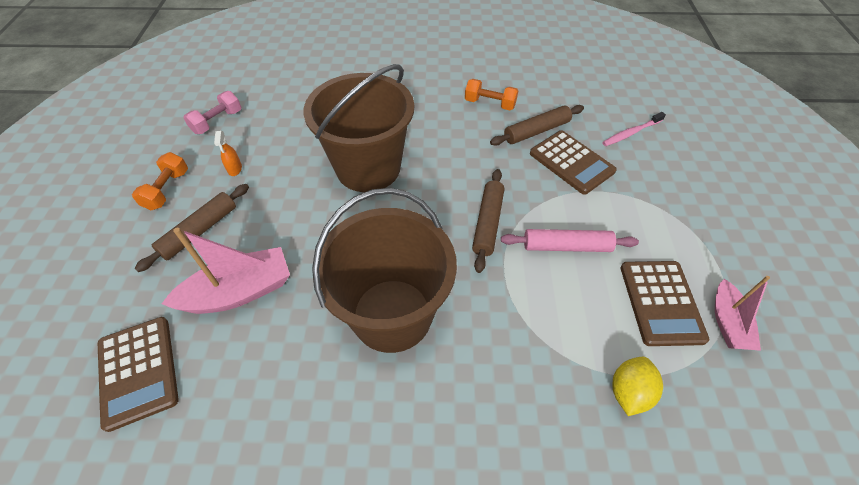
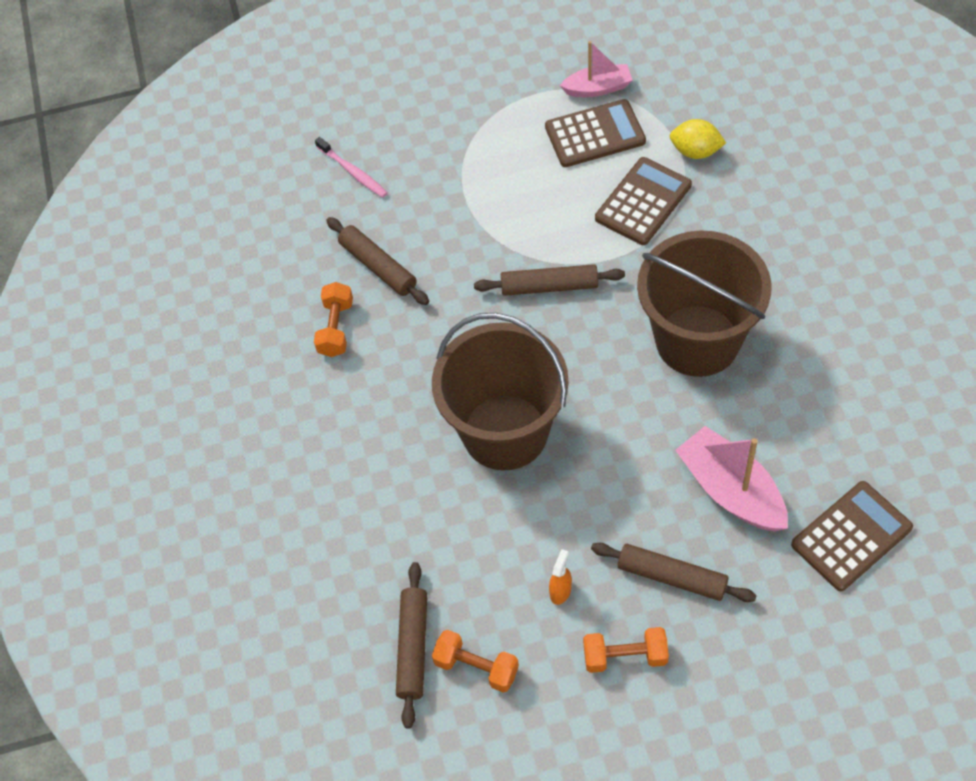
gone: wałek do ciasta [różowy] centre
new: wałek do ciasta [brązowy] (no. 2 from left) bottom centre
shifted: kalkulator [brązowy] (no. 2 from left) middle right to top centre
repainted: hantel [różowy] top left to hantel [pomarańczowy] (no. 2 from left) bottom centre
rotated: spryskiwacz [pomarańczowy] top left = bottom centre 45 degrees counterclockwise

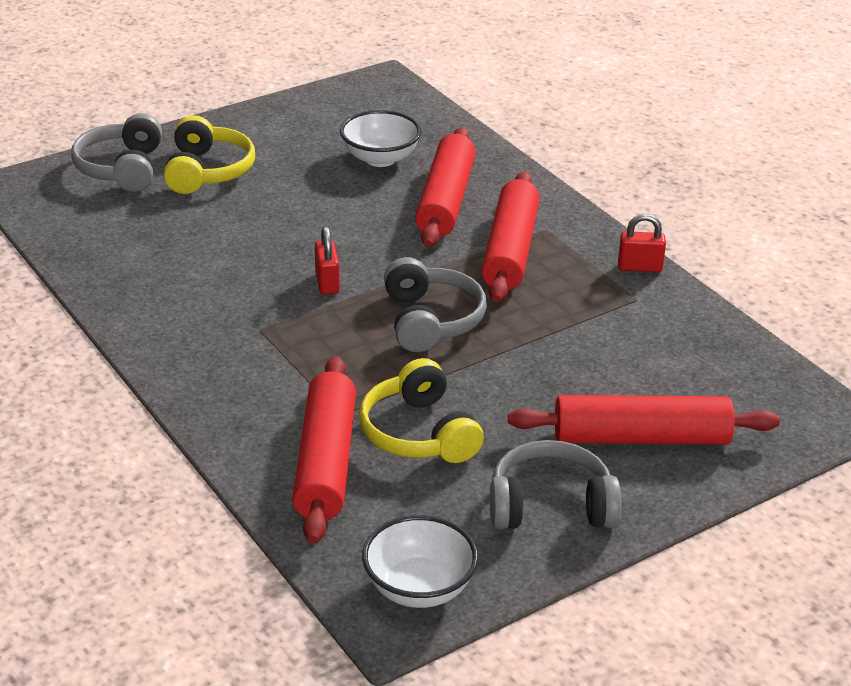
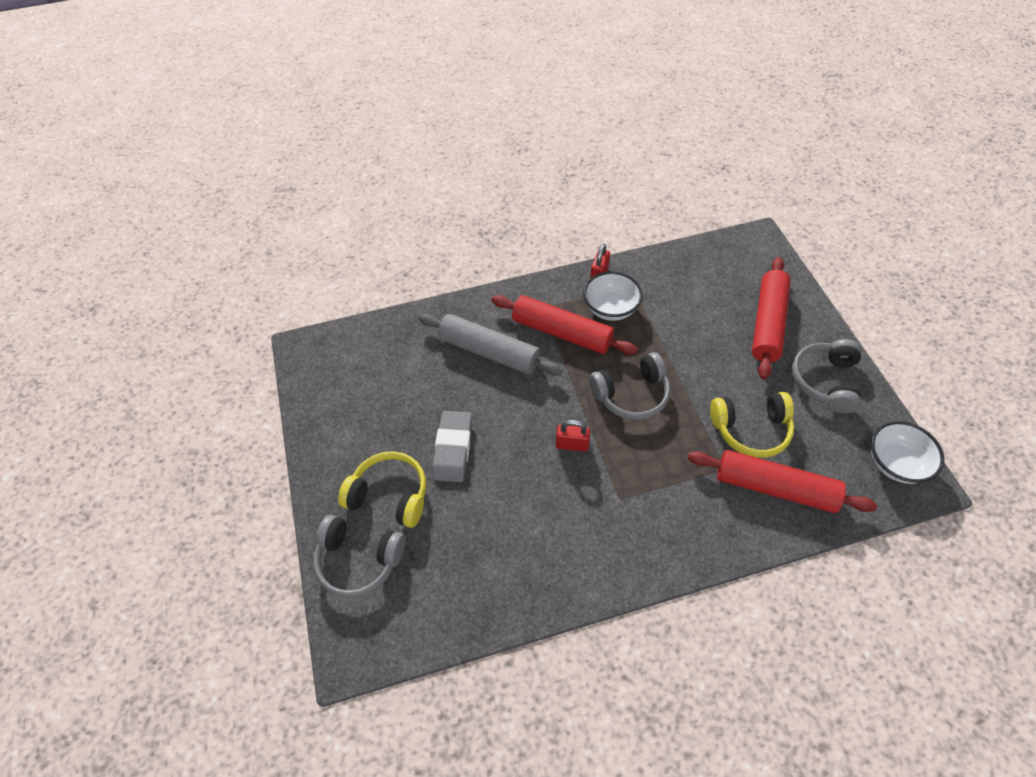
new: gumka do mazania [szary] centre
shifted: miska [biały] (no. 1 from left) top centre to centre
repainted: wałek do ciasta [czerwony] (no. 2 from left) top centre to wałek do ciasta [szary] centre
rotated: słuchawki [szary] (no. 2 from left) centre = centre 150 degrees clockwise

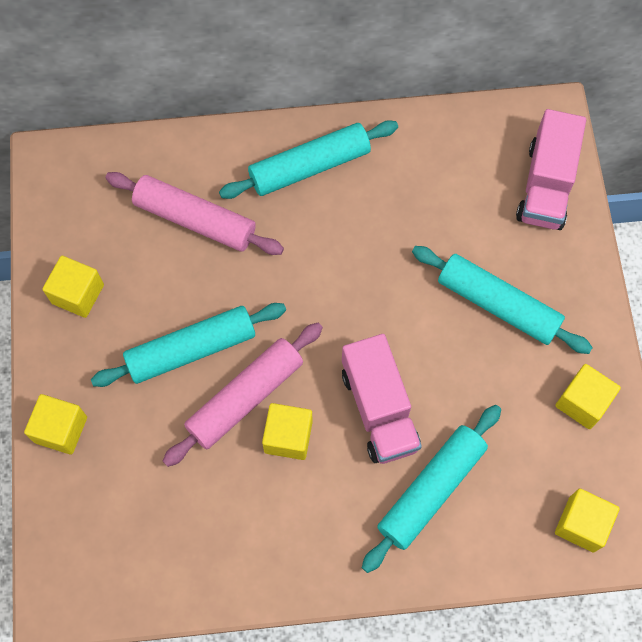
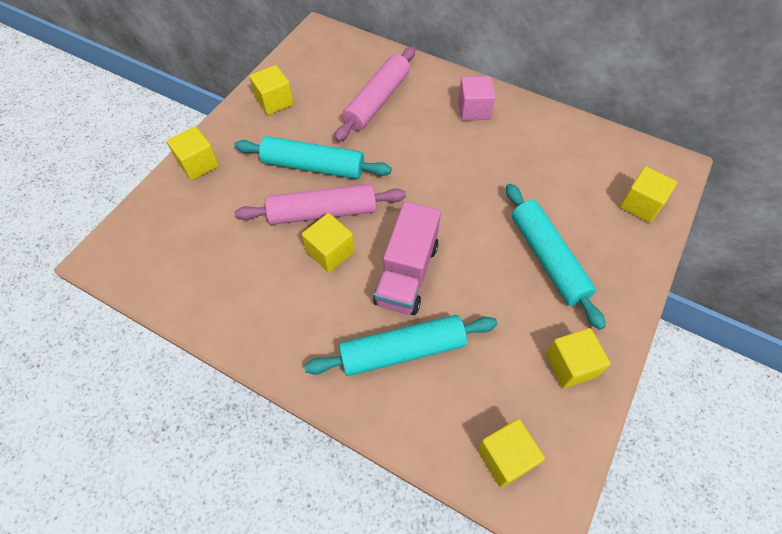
swapped: wałek do ciasta [turkusowy] (no. 2 from left) top centre to sześcian [różowy] top centre; ciężarówka [różowy] (no. 2 from left) top right to sześcian [żółty] (no. 6 from left) middle right
rotated: wałek do ciasta [różowy] (no. 1 from left in the first image) top left = top centre 60 degrees clockwise

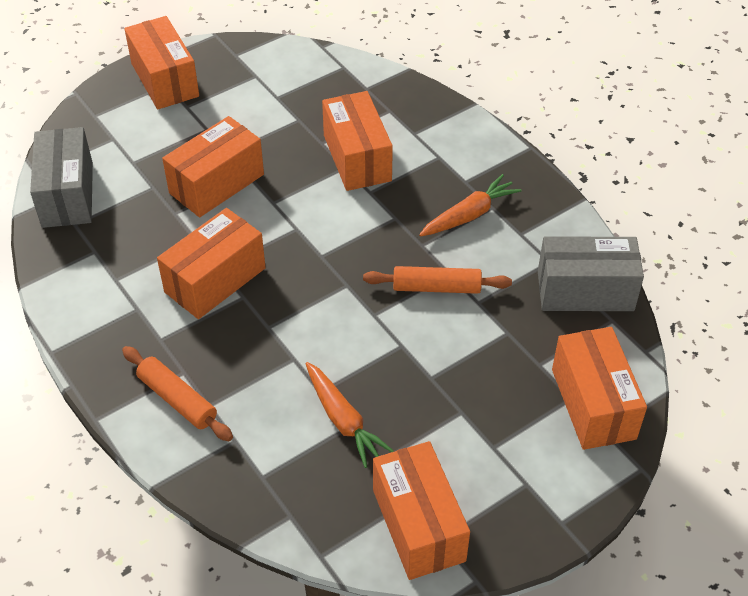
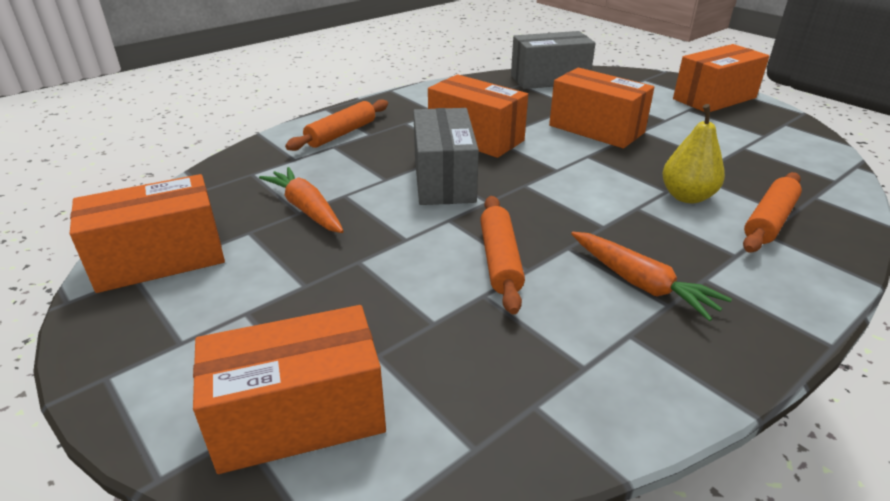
new: wałek do ciasta [pomarańczowy] (no. 3 from left) middle right
shifted: pudełko [szary] (no. 2 from left in the first image) middle right to pudełko [szary] (no. 1 from left) top centre
swapped: pudełko [pomarańczowy] (no. 4 from left) top centre to gruszka [żółty] top right
rotated: marchewka [pomarańczowy] (no. 1 from left) bottom centre = centre 90 degrees clockwise

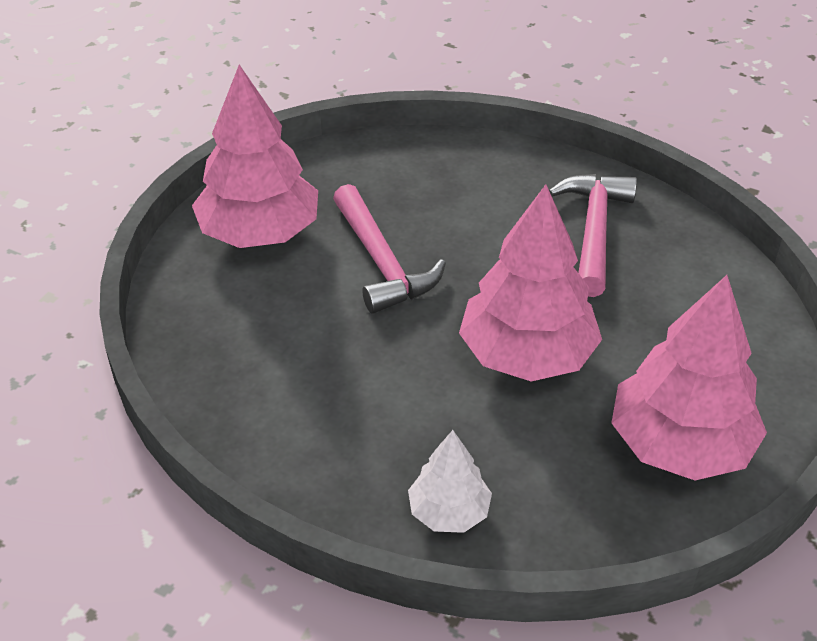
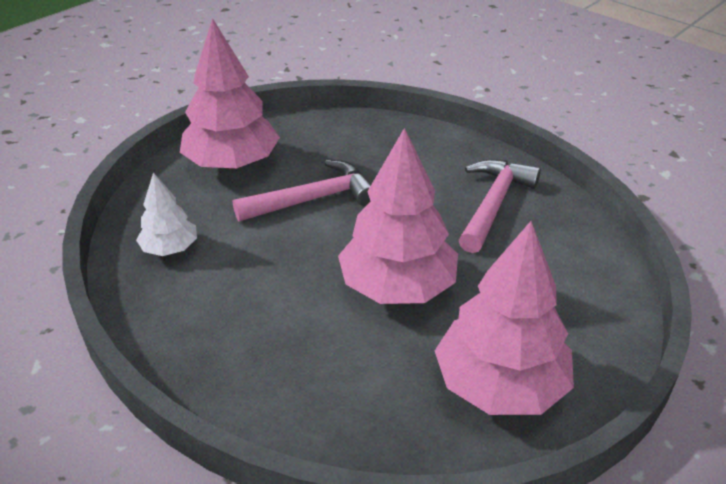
shifted: drzewko [biały] bottom centre to middle left
rotated: młotek [różowy] (no. 1 from left) centre = centre 105 degrees counterclockwise

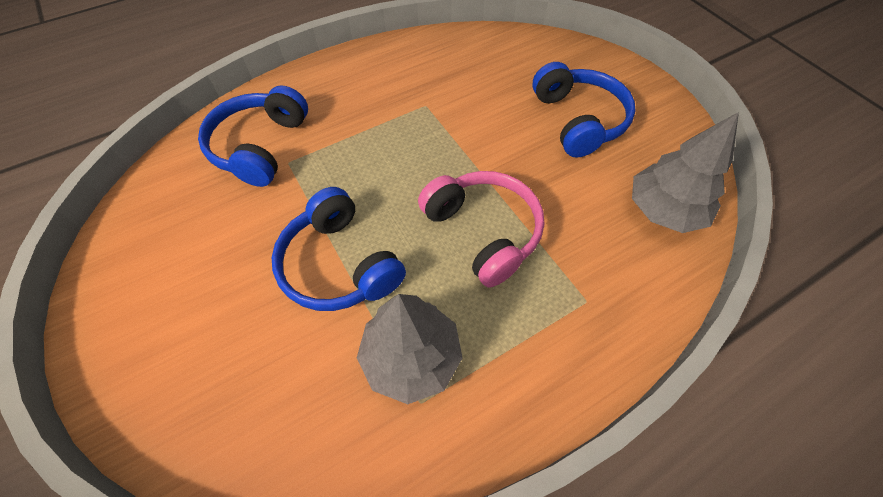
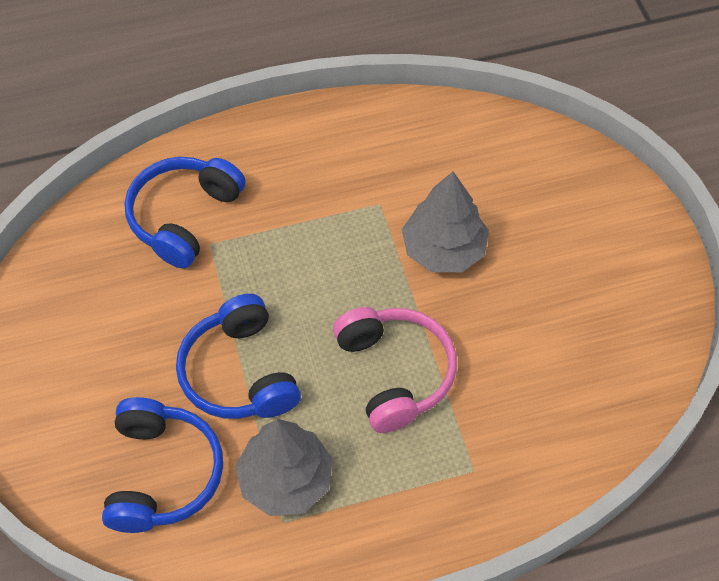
shifted: słuchawki [niebieski] (no. 3 from left in the first image) top centre to słuchawki [niebieski] (no. 1 from left) bottom left; drzewko [szary] (no. 2 from left) middle right to centre

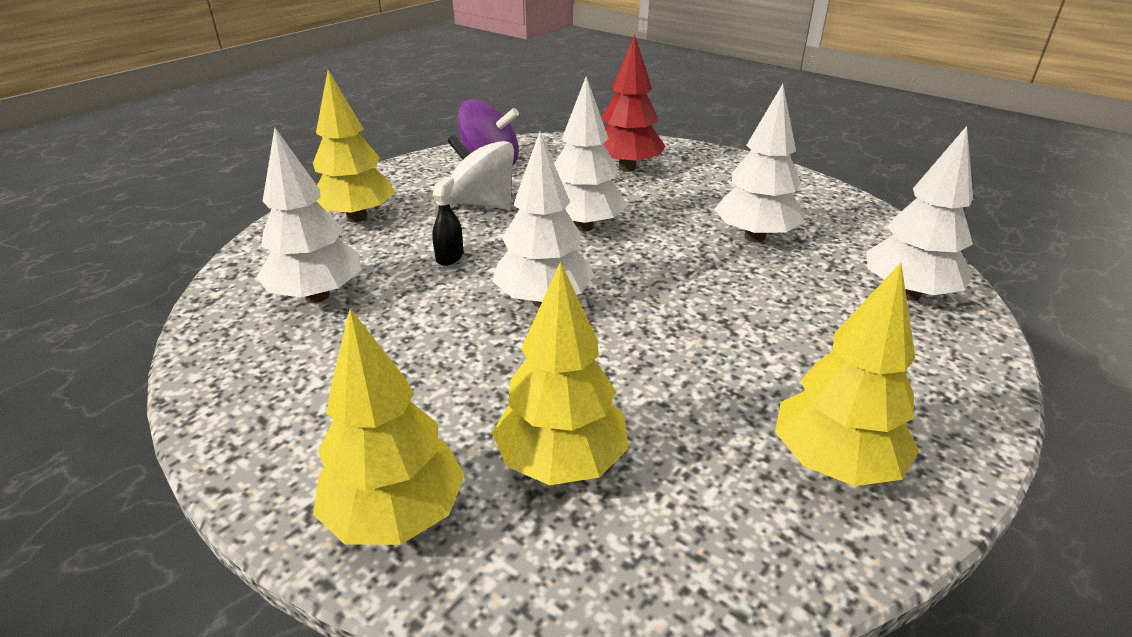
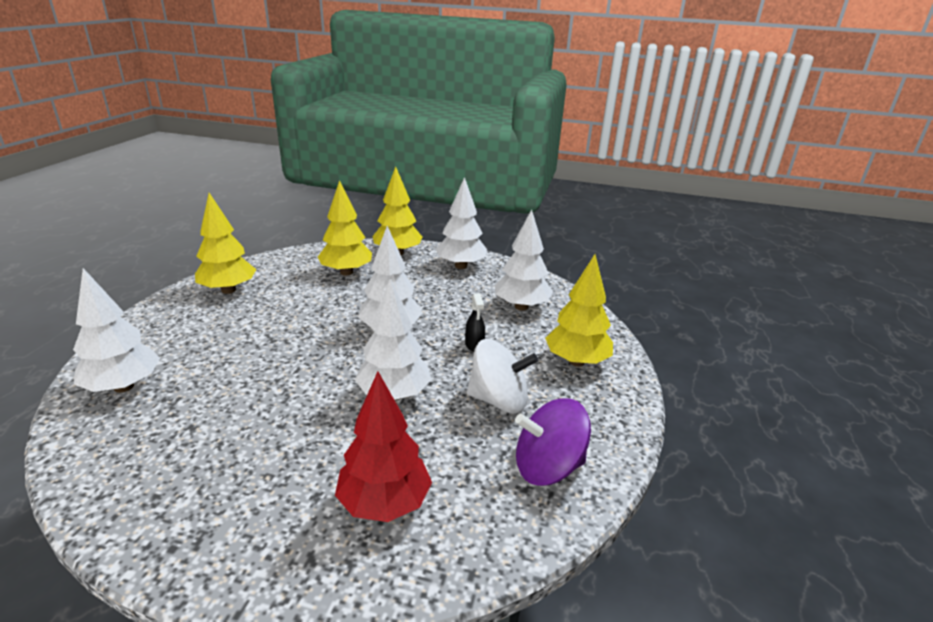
shifted: drzewko [biały] (no. 4 from left) top right to centre

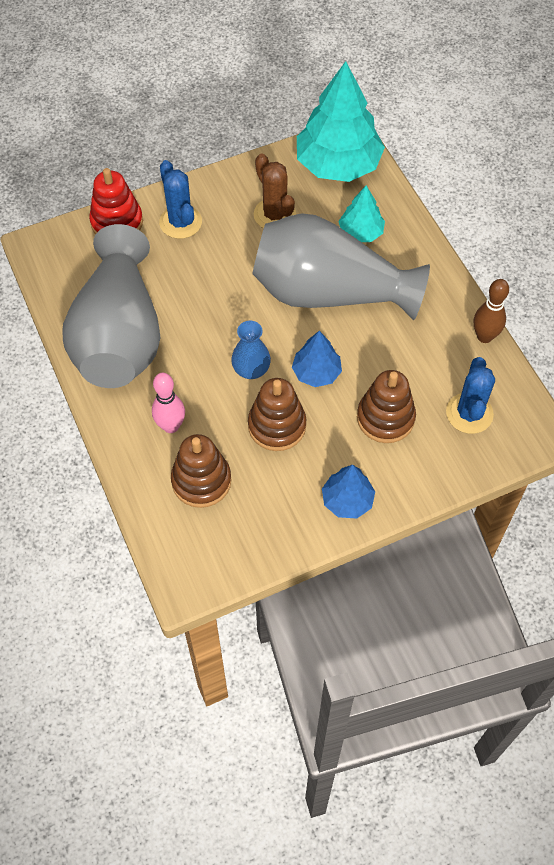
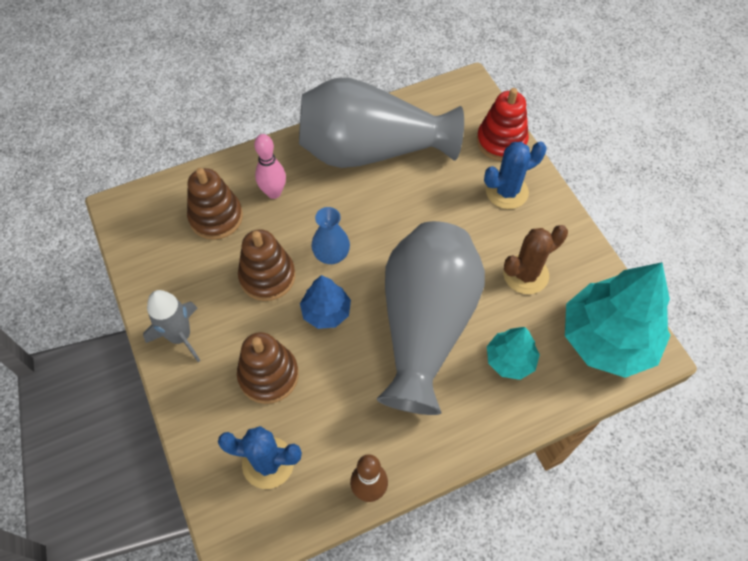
swapped: drzewko [niebieski] (no. 2 from left) centre to rakieta [szary] middle left

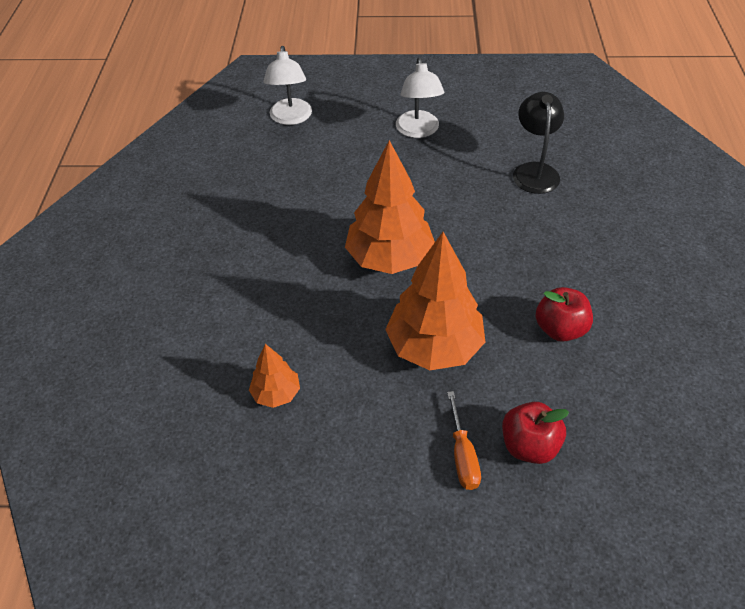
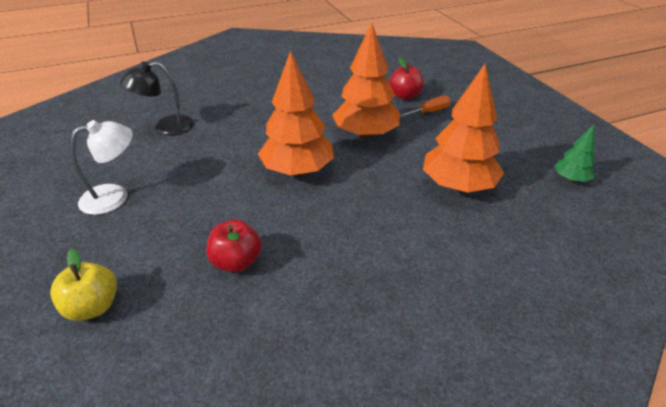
new: drzewko [zielony] middle right
shifted: jabłko [czerwony] (no. 2 from left in the first image) middle right to jabłko [czerwony] (no. 1 from left) centre
swapped: lampka [biały] (no. 1 from left) top centre to jabłko [żółty] bottom left
scaled: drzewko [pomarańczowy] (no. 1 from left in the first image) centre = top right x2.00

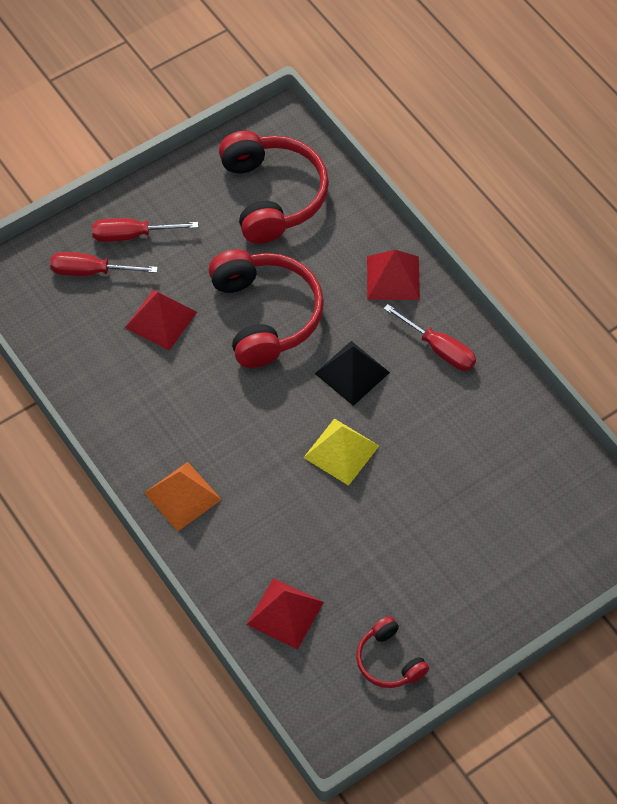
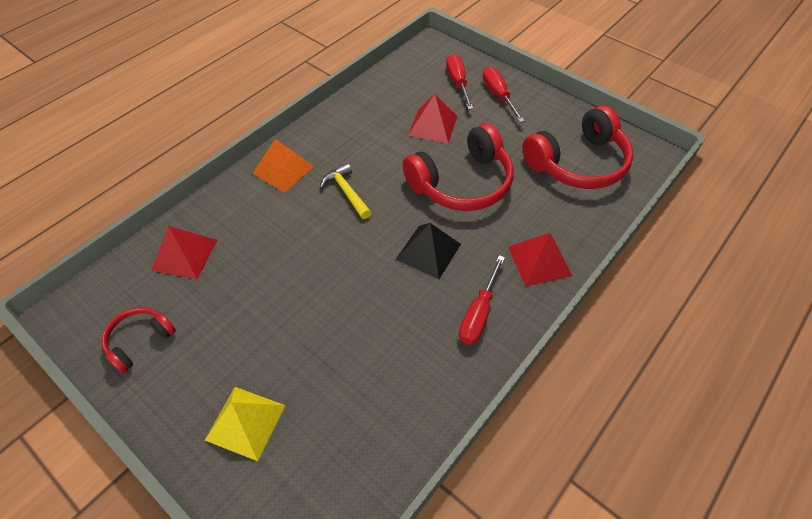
new: młotek [żółty] centre
shifted: piramida [żółty] centre to bottom left

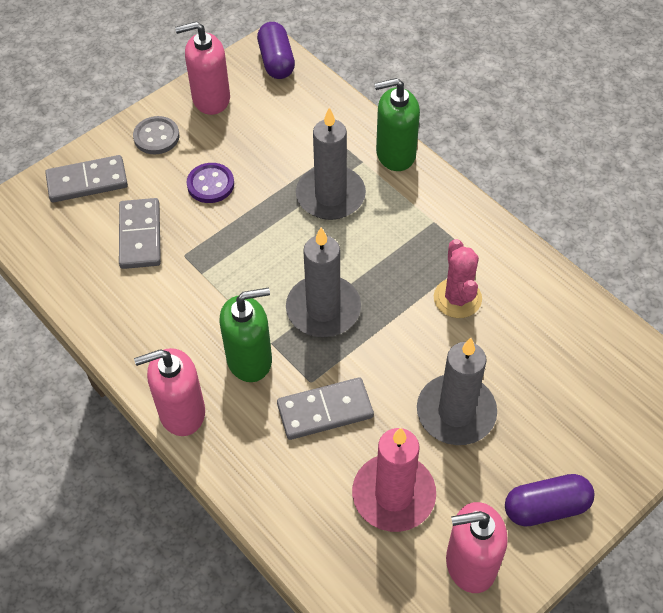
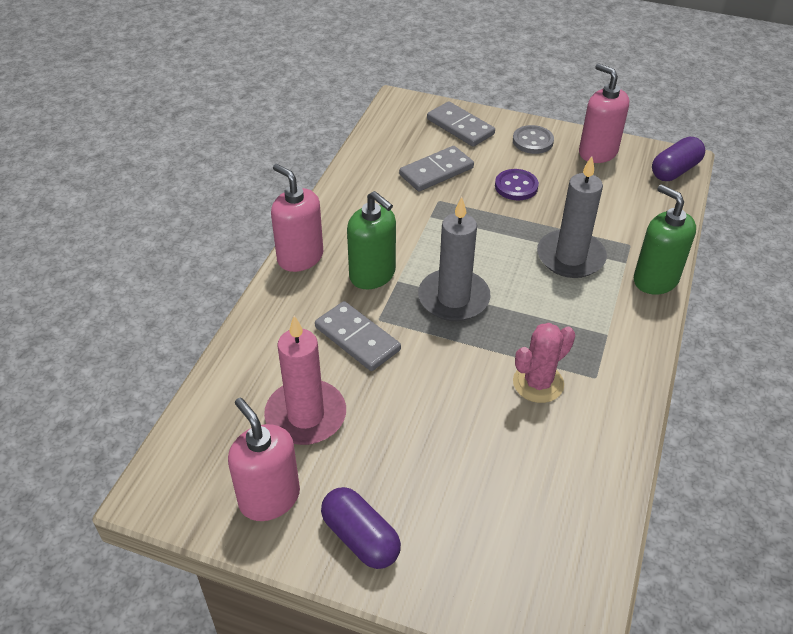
gone: świeca [szary] (no. 3 from left) middle right

